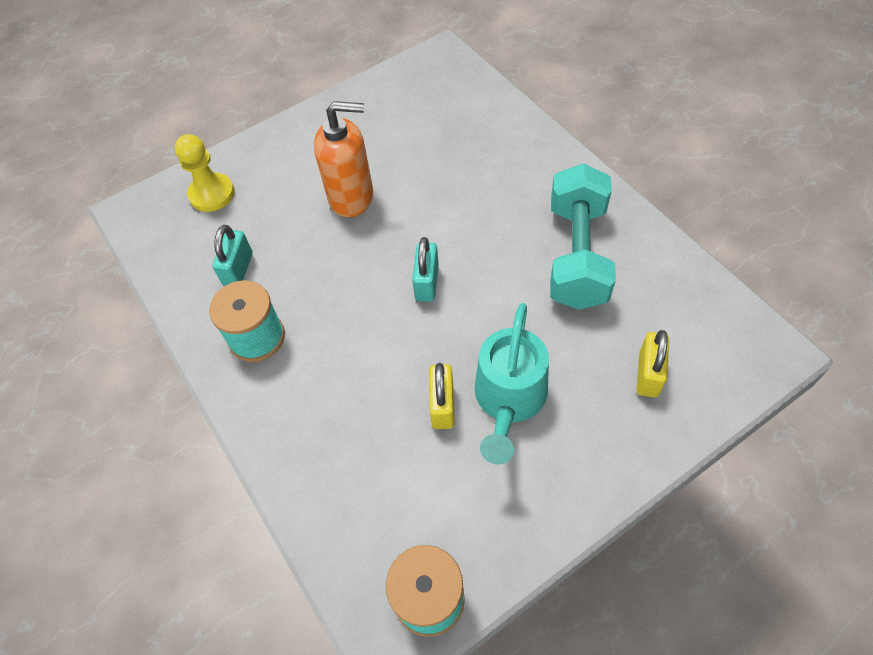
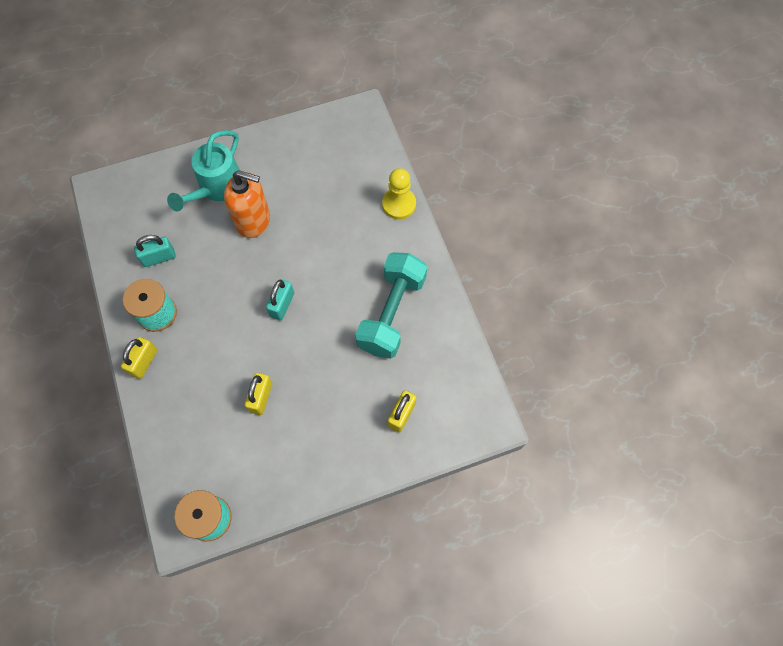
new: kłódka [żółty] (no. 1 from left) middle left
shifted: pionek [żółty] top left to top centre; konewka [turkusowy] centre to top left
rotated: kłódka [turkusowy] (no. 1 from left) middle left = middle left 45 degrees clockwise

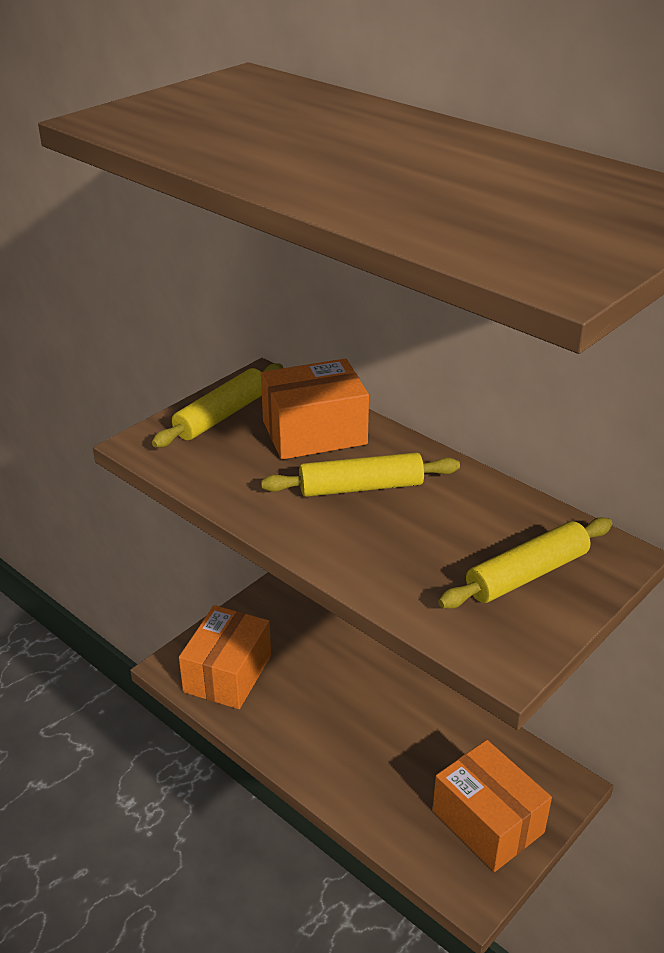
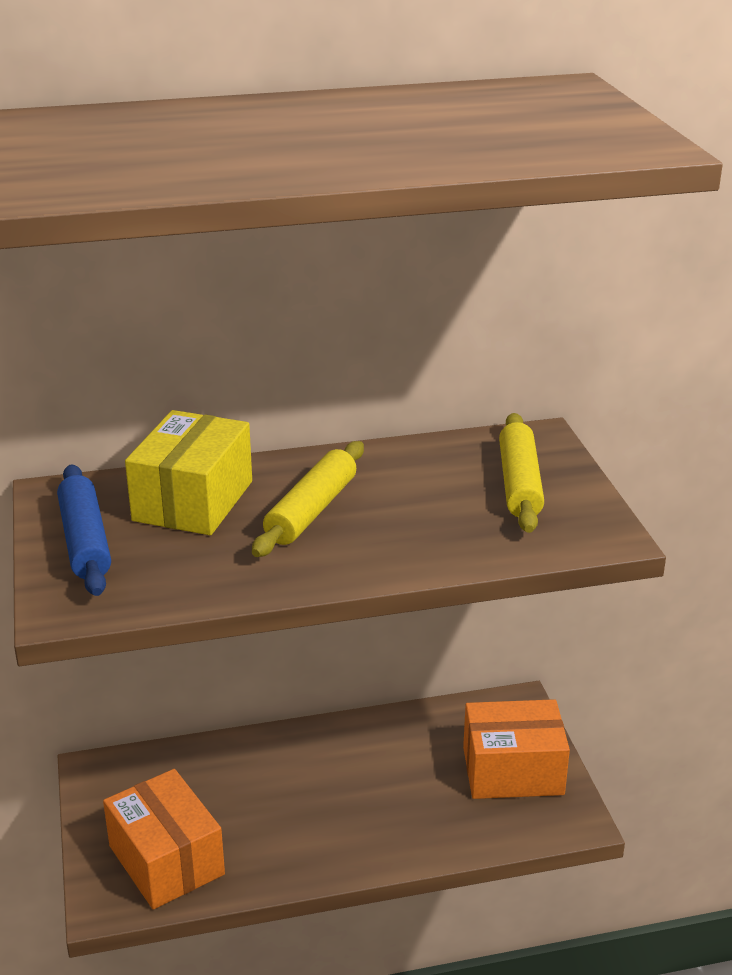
repainted: wałek do ciasta [żółty] (no. 1 from left) middle left to wałek do ciasta [niebieski] middle left; pudełko [pomarańczowy] (no. 2 from left) centre to pudełko [żółty] middle left

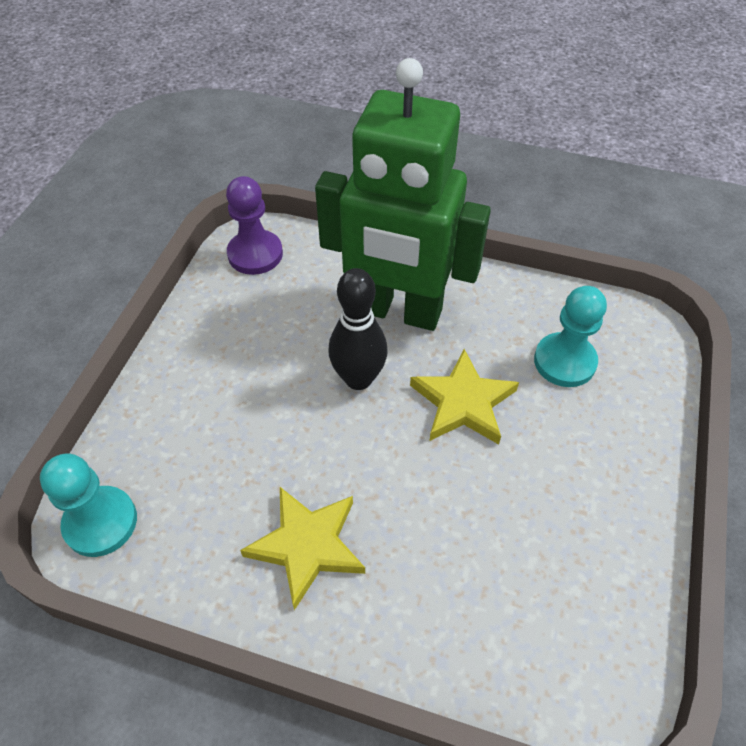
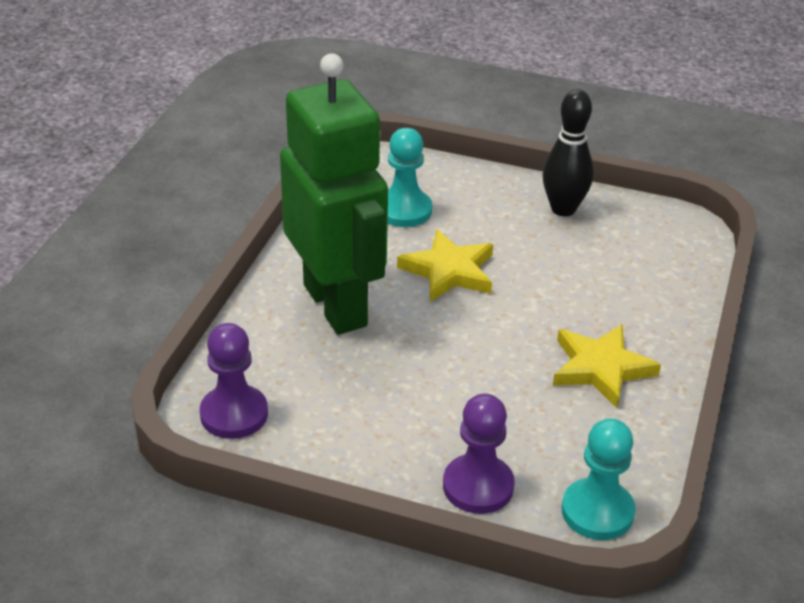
new: pionek [fioletowy] (no. 2 from left) bottom centre
shifted: kręgiel [czarny] centre to top right
rotated: robot [zielony] top centre = top centre 45 degrees counterclockwise

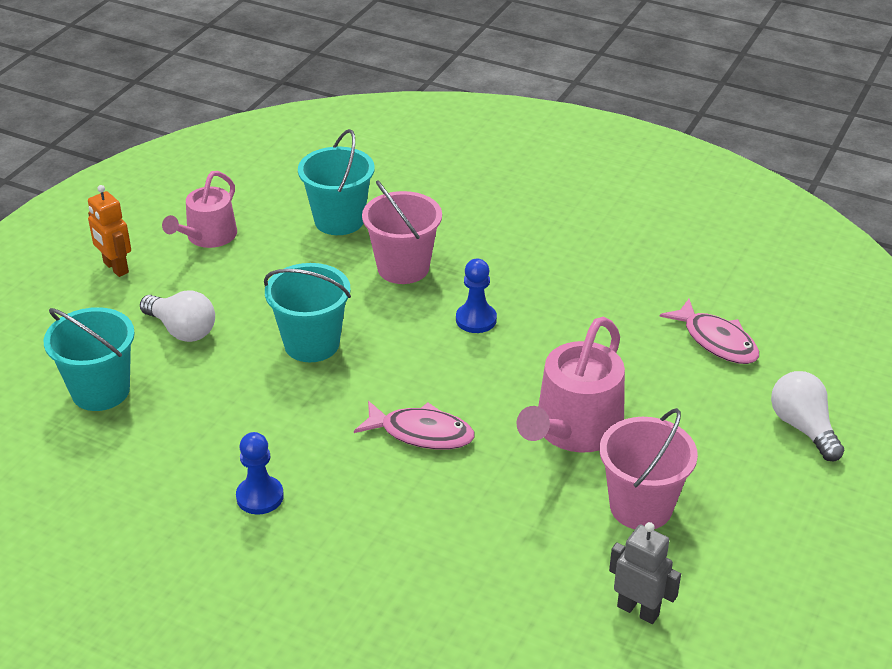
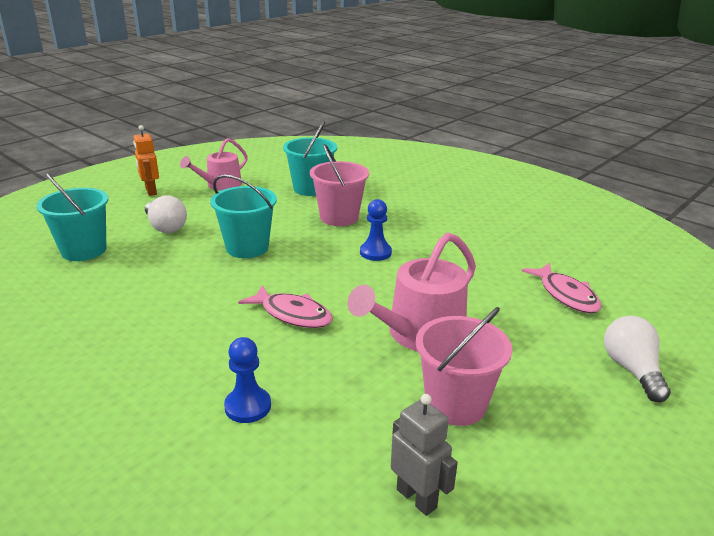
shifted: pionek [niebieski] (no. 1 from left) bottom left to bottom centre

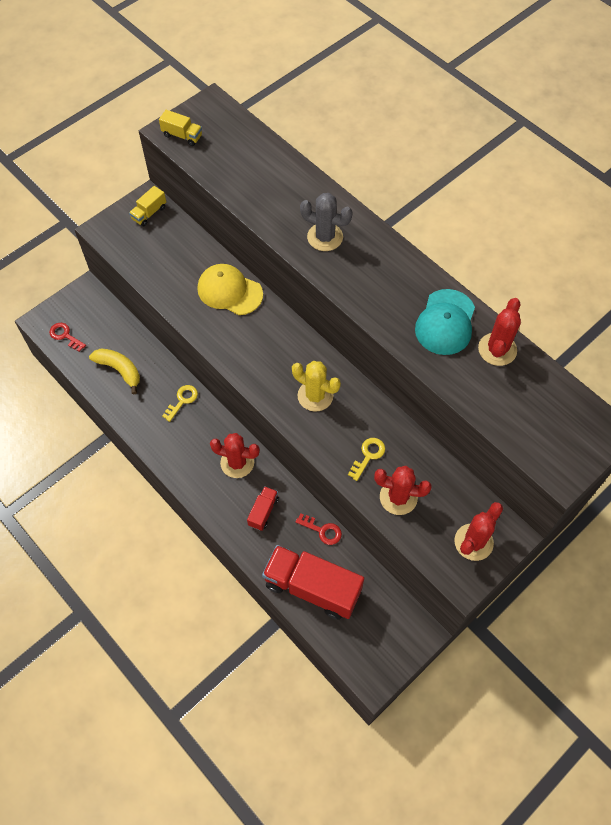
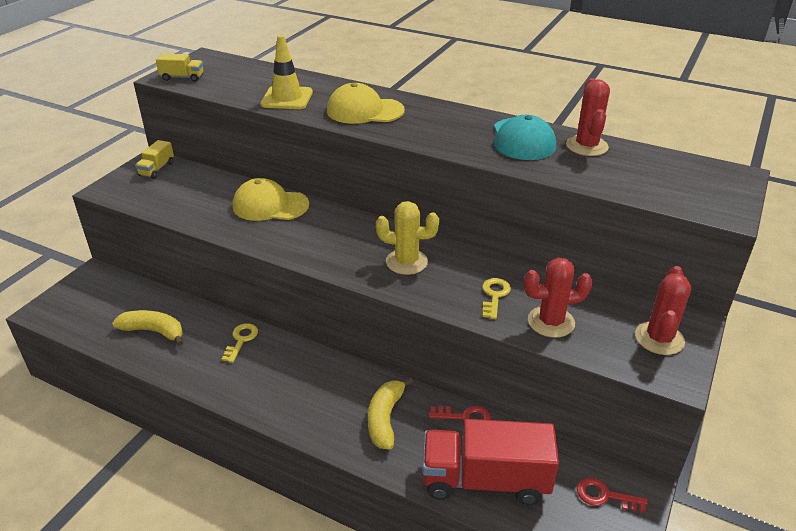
gone: kaktus [czerwony] (no. 1 from left) centre
new: pachołek [żółty] top centre
shifted: klucz [czerwony] (no. 1 from left in the first image) middle left to klucz [czerwony] (no. 2 from left) bottom right
swapped: ciężarówka [czerwony] (no. 1 from left) centre to banan [żółty] (no. 2 from left) bottom centre; kaktus [szary] top centre to czapka [żółty] (no. 2 from left) top centre

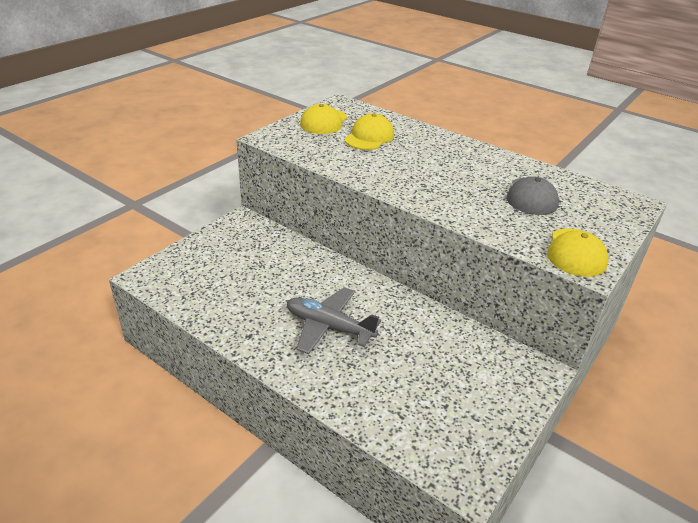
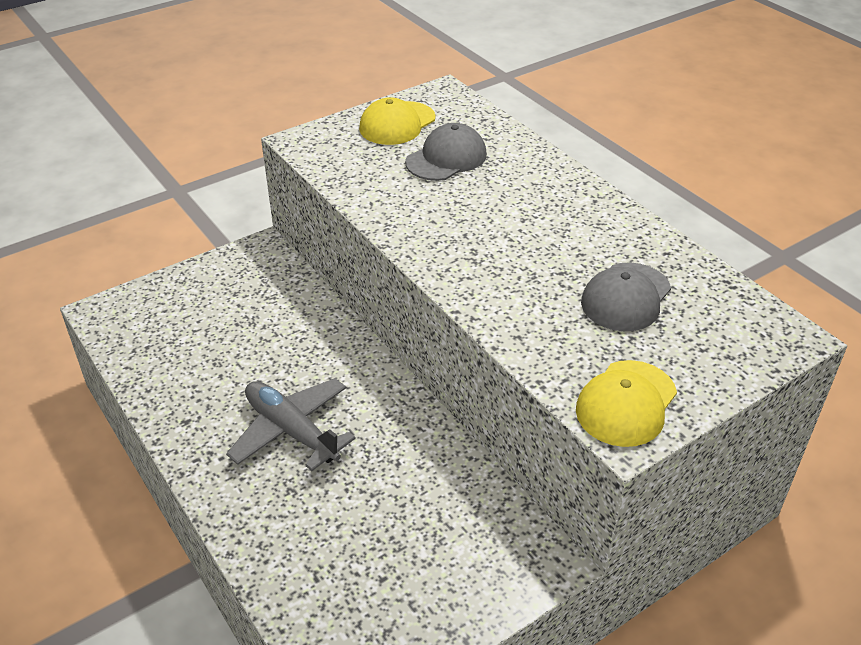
repainted: czapka [żółty] (no. 2 from left) top centre to czapka [szary] (no. 1 from left) top centre

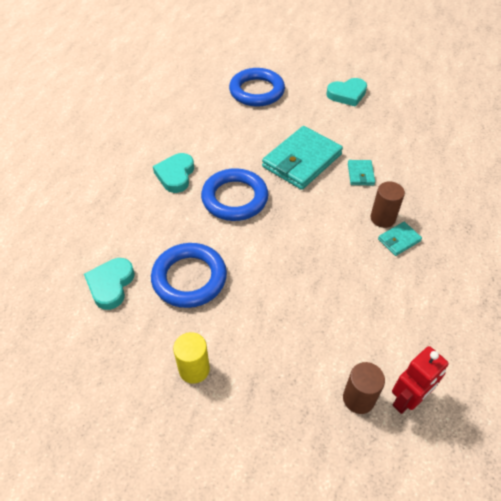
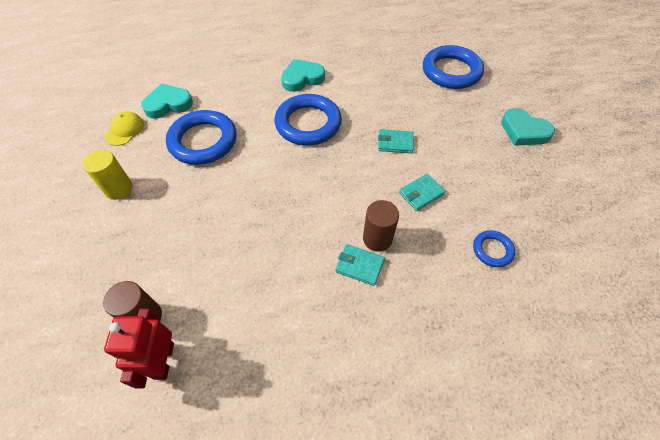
new: czapka [żółty] top left; pierścień [niebieski] (no. 4 from left) middle right
rotated: robot [czerwony] bottom right = bottom left 75 degrees clockwise
scaled: portfel [turkusowy] (no. 1 from left in the first image) top centre = top centre x0.46

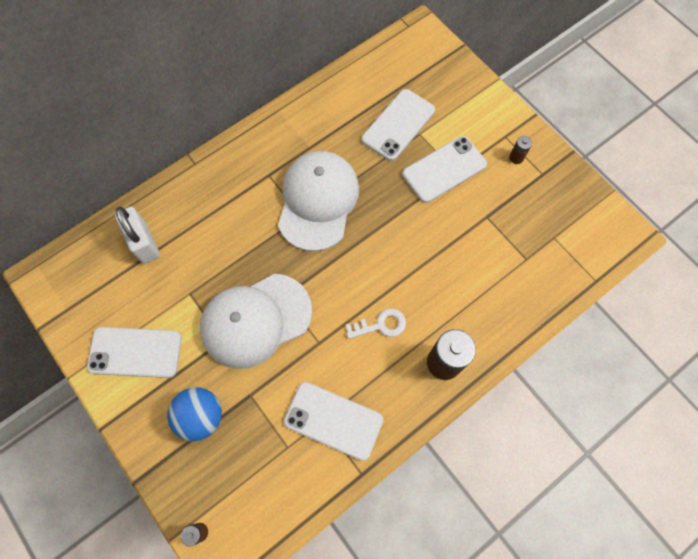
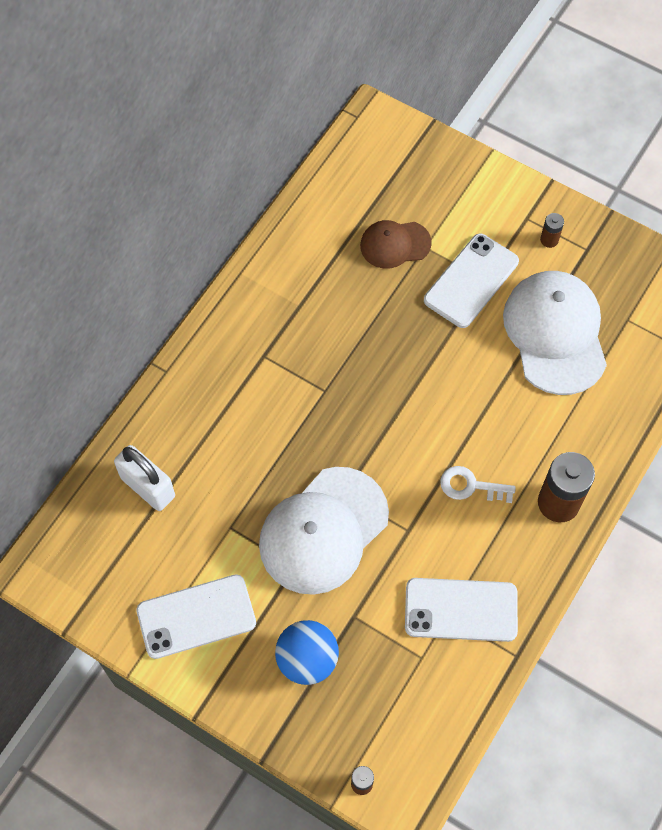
shifted: czapka [biały] (no. 2 from left) centre to middle right
swapped: telefon [biały] (no. 3 from left) top centre to czapka [brązowy] top centre
rotated: klucz [biały] centre = middle right 135 degrees counterclockwise

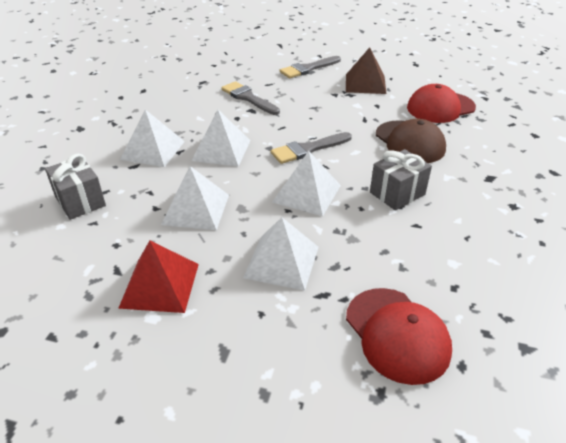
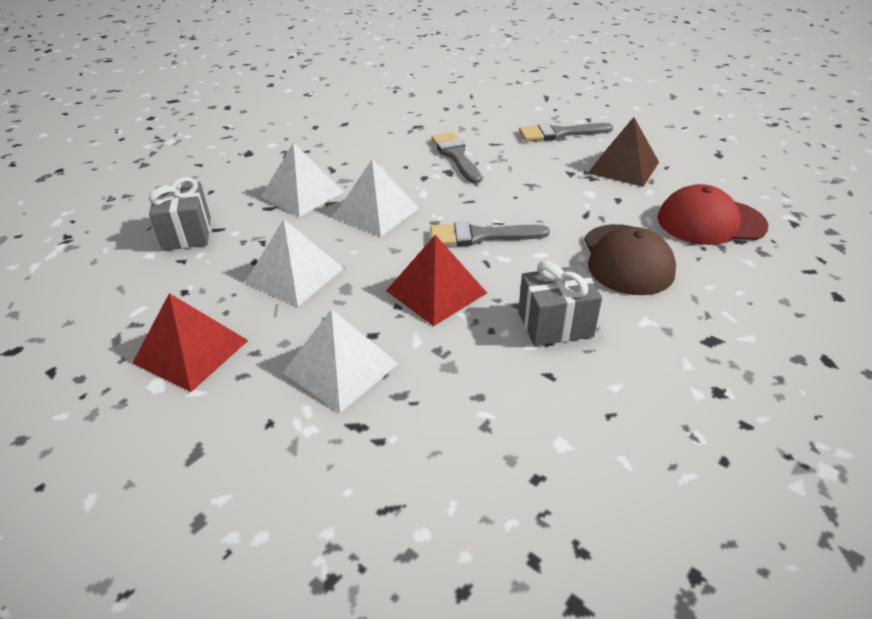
gone: czapka [czerwony] (no. 1 from left) bottom right
repainted: piramida [biały] (no. 5 from left) centre to piramida [czerwony] (no. 2 from left) centre

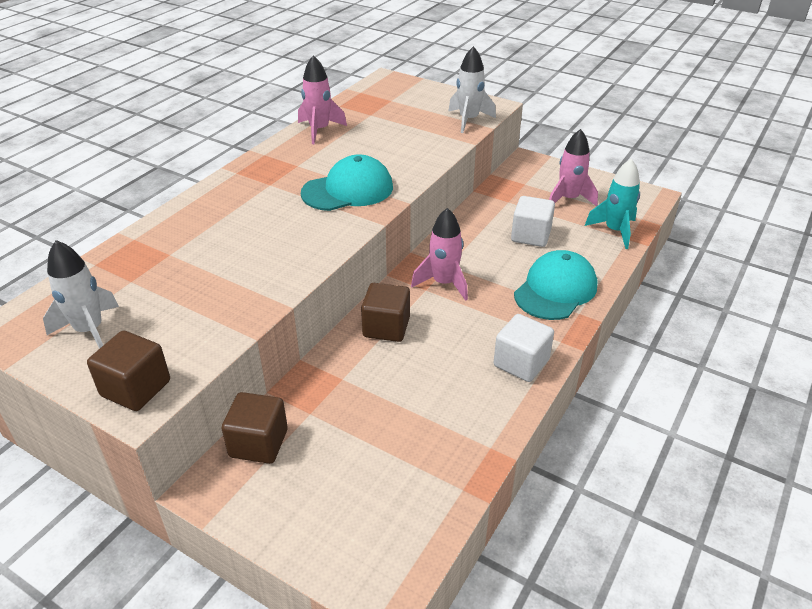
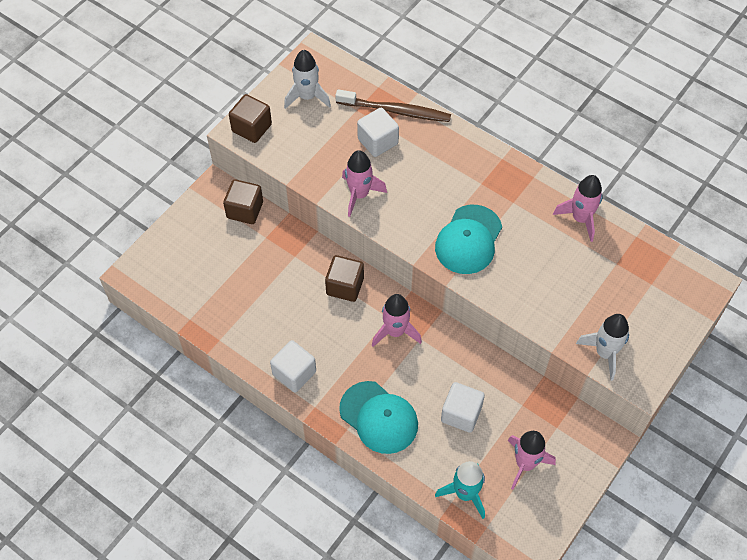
new: szczoteczka do zębów [brązowy] top centre; rakieta [różowy] (no. 1 from left) top centre; sześcian [biały] (no. 2 from left) top centre
rotated: czapka [turkusowy] (no. 1 from left in the first image) top centre = centre 45 degrees clockwise

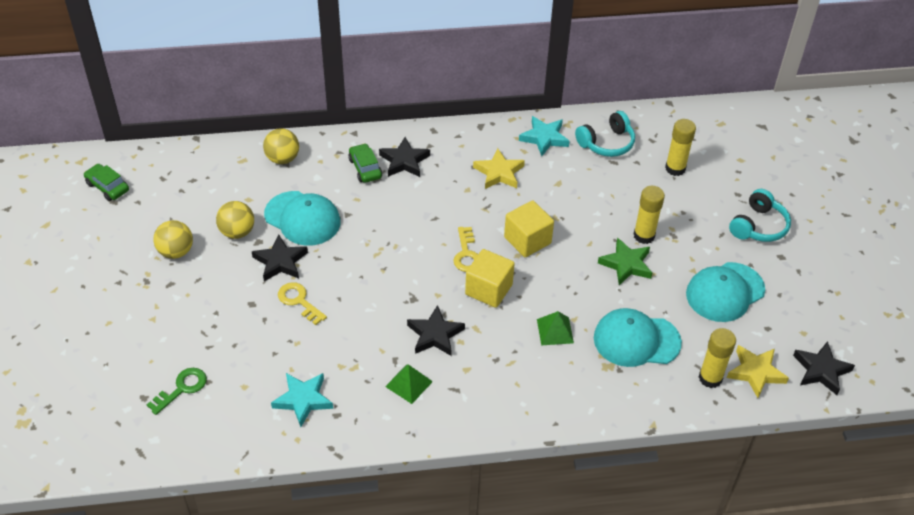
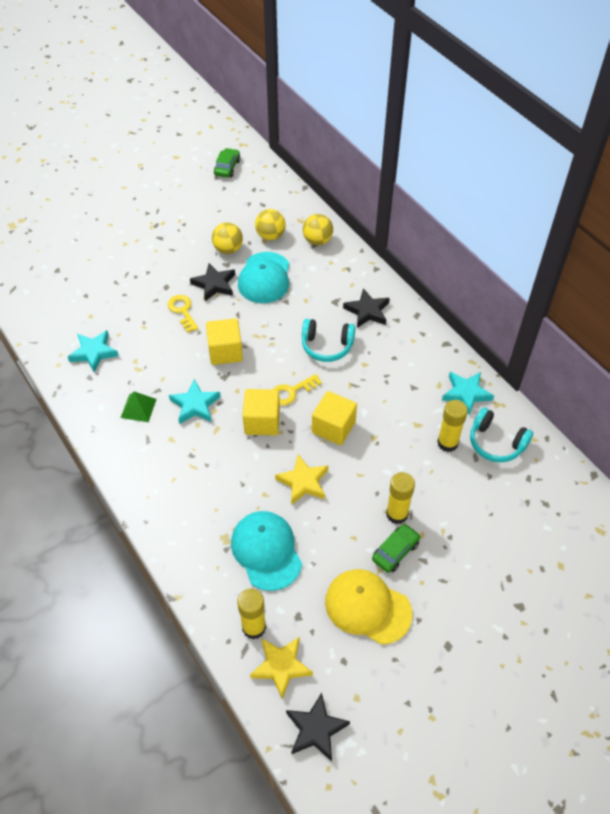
gone: klucz [zielony] bottom left; piramida [zielony] (no. 2 from left) centre; gwiazda [zielony] middle right
new: sześcian [żółty] (no. 1 from left) centre
shifted: piłka [żółty] (no. 1 from left in the first image) middle left to piłka [żółty] (no. 2 from left) top centre; samochód [zielony] (no. 2 from left) top centre to bottom centre; gwiazda [żółty] (no. 1 from left in the first image) top centre to gwiazda [żółty] (no. 2 from left) centre; klej w sztyfcie [żółty] (no. 2 from left in the first image) top right to klej w sztyfcie [żółty] (no. 3 from left) middle right; słuchawki [turkusowy] (no. 2 from left in the first image) middle right to słuchawki [turkusowy] (no. 1 from left) centre
repainted: gwiazda [czarny] (no. 3 from left) centre to gwiazda [turkusowy] (no. 2 from left) middle left; czapka [turkusowy] (no. 3 from left) middle right to czapka [żółty] bottom centre
rotated: klucz [żółty] (no. 1 from left) middle left = middle left 45 degrees counterclockwise

